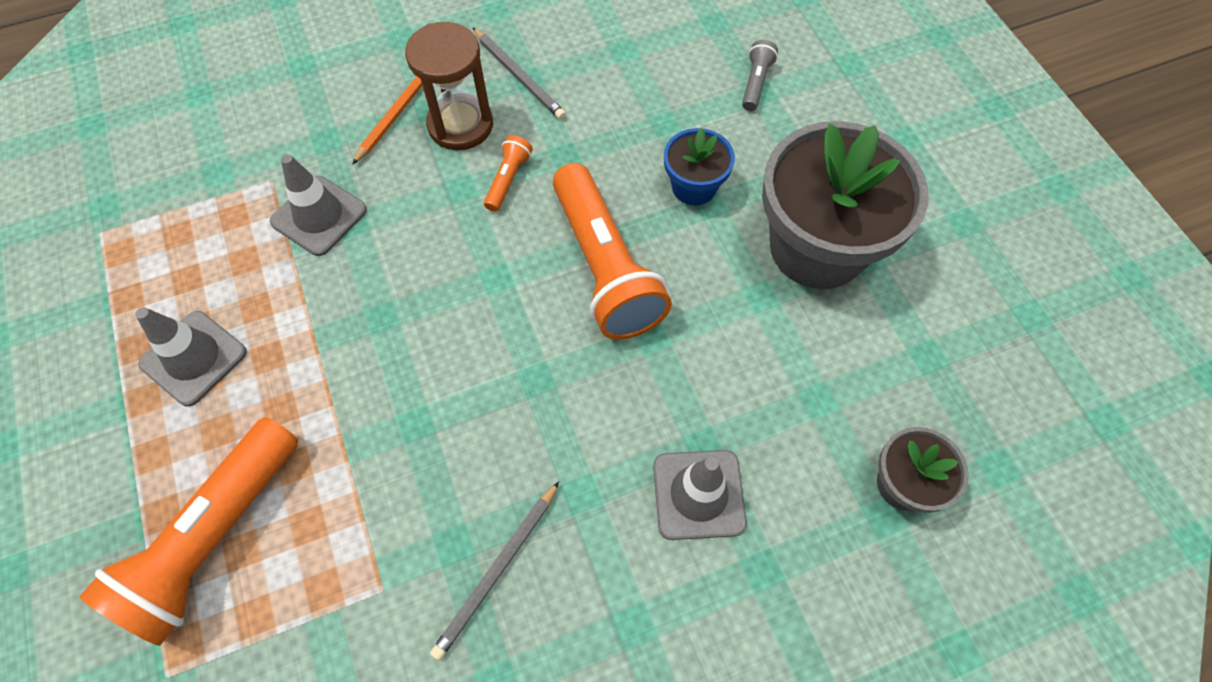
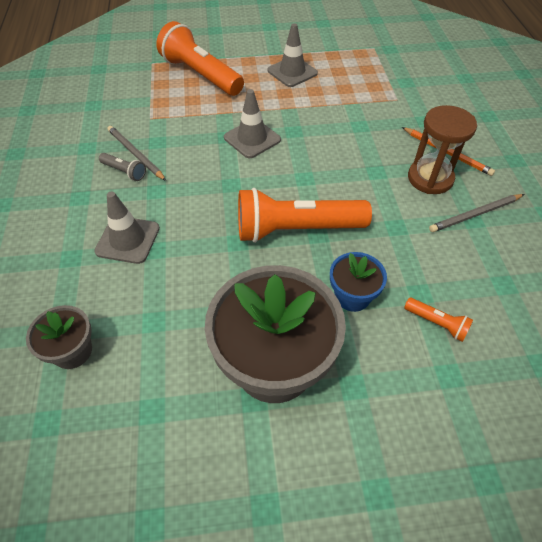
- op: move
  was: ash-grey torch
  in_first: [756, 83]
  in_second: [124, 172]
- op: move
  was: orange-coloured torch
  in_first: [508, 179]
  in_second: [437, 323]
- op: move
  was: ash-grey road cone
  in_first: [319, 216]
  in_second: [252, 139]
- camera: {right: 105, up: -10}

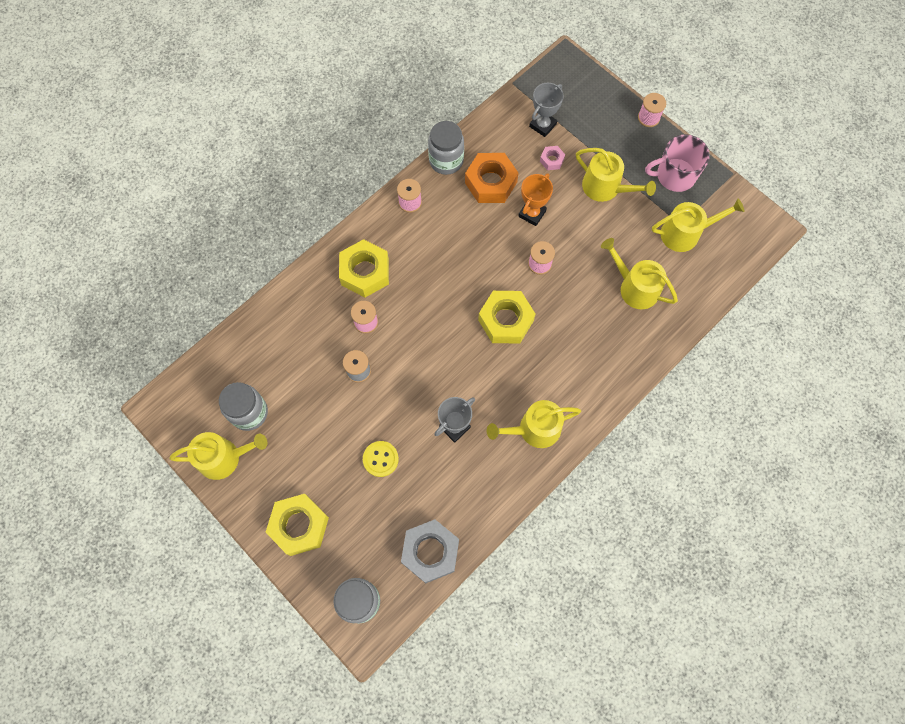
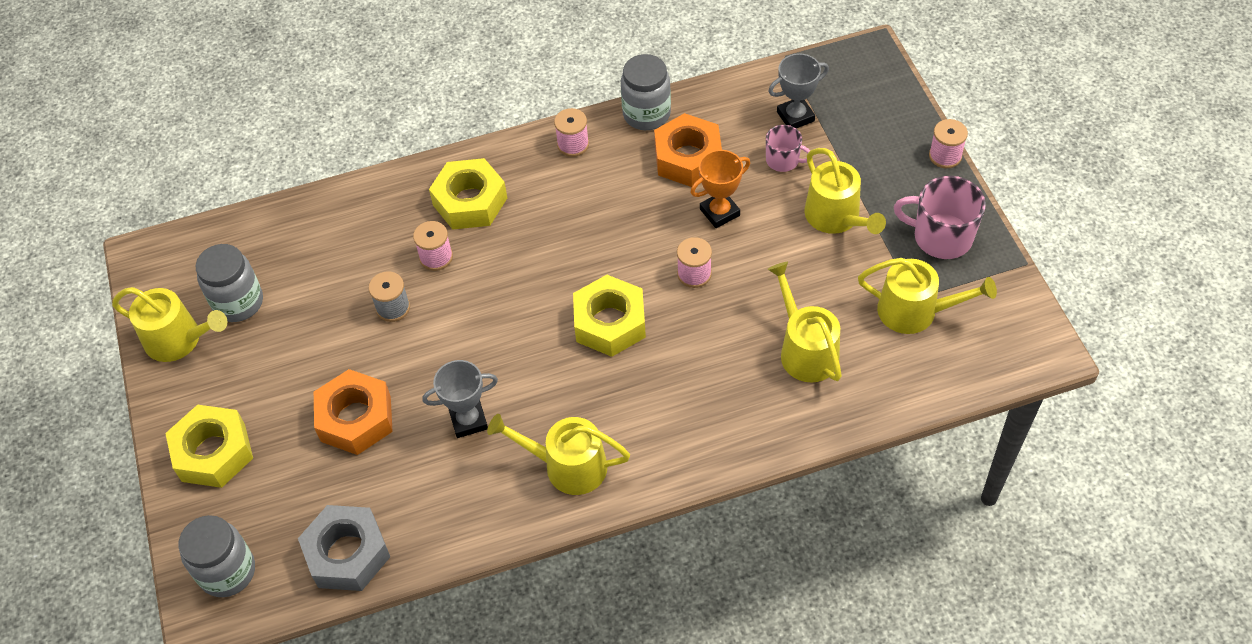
- op: replace
  was: rose-pink hex nut
  now: rose-pink coffee mug
  in_first: [551, 160]
  in_second: [783, 160]
- op: replace
  was: golden button
  now: orange-coloured hex nut
  in_first: [380, 459]
  in_second: [356, 419]
- camera: {right: 30, up: -15}

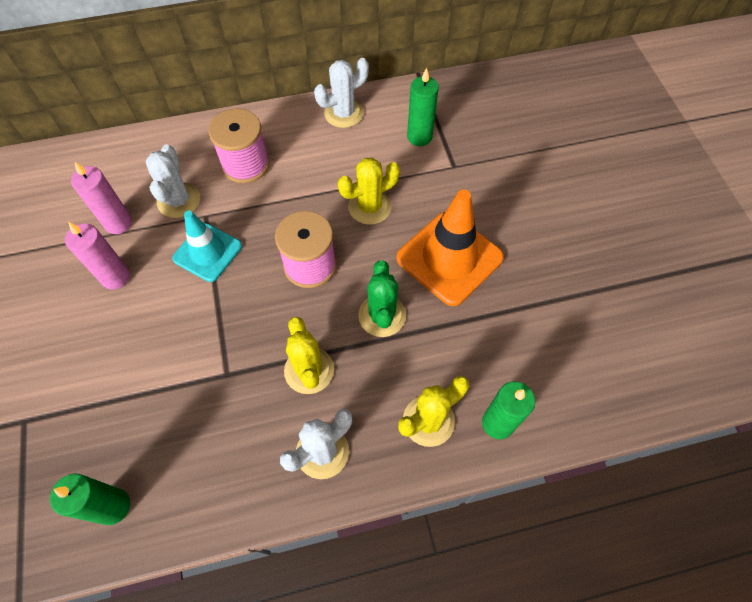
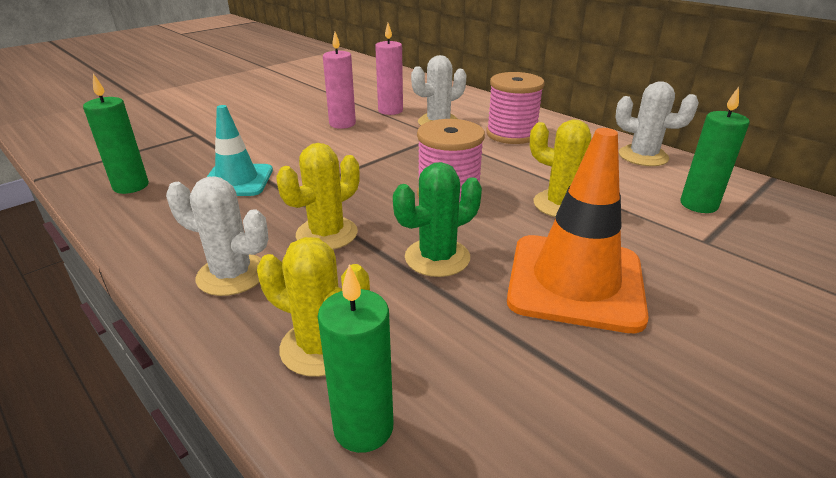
- op: move
  was: turquoise road cone
  in_first: [207, 252]
  in_second: [237, 181]
- camera: {right: 60, up: -30}

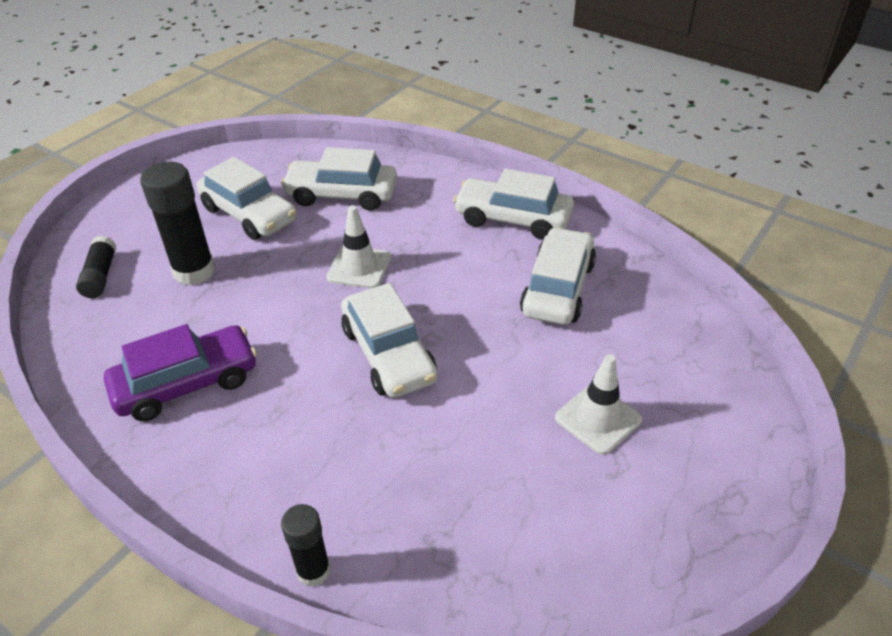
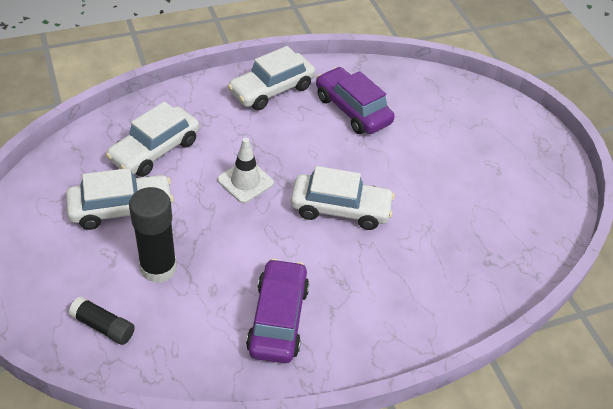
- op: recolor
  was: white automobile
  now: purple automobile
  in_first: [557, 288]
  in_second: [352, 110]
- op: delete
  was: white road cone
  in_first: [598, 419]
- op: delete
  was: ebony glue
  in_first: [313, 571]
- camera: {right: -60, up: 5}

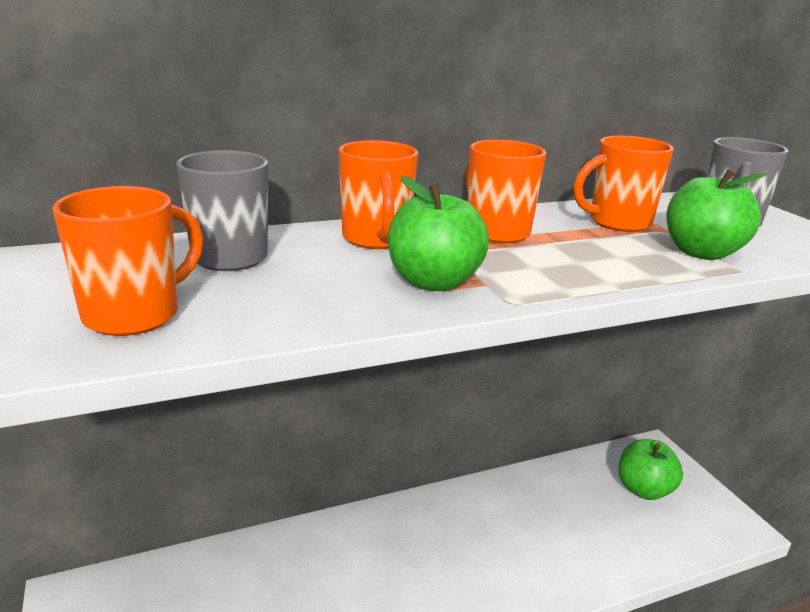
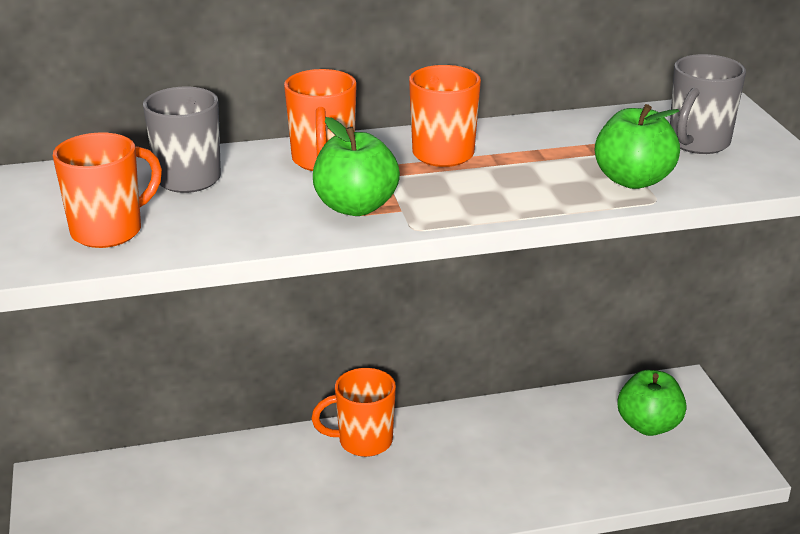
- op: move
  was: orange-coloured coffee mug
  in_first: [617, 223]
  in_second: [363, 441]
- camera: {right: 10, up: 5}

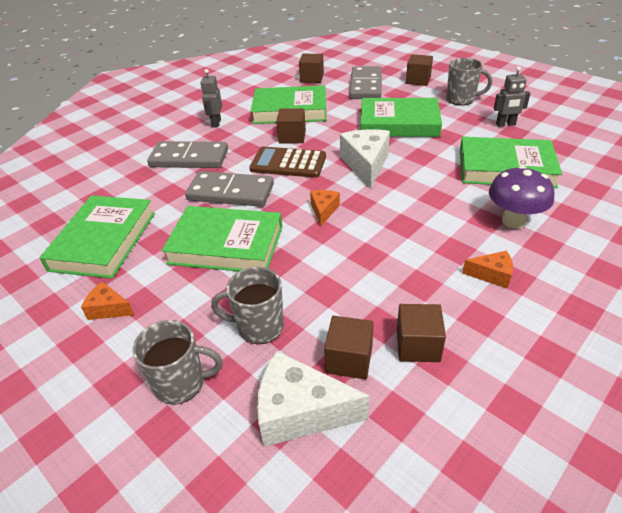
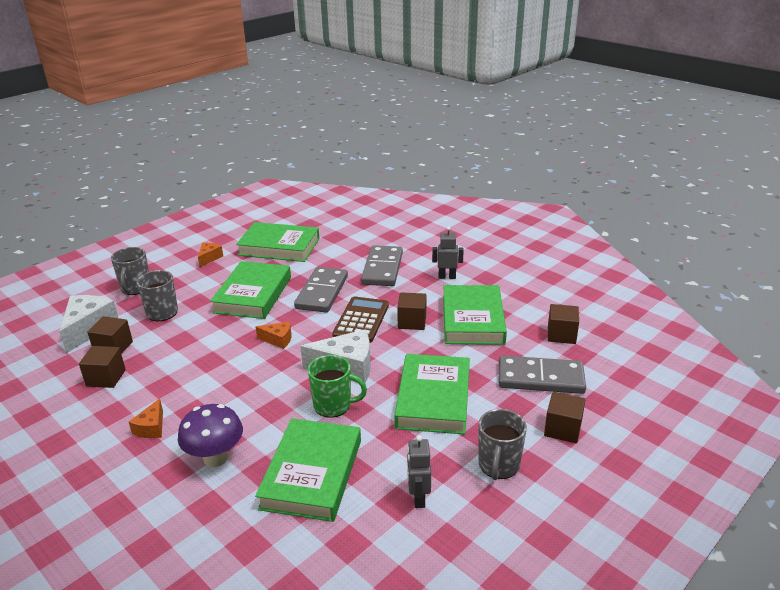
- op: insert
  now: emerald coffee mug
  in_second: [333, 405]
- camera: {right: 90, up: -10}

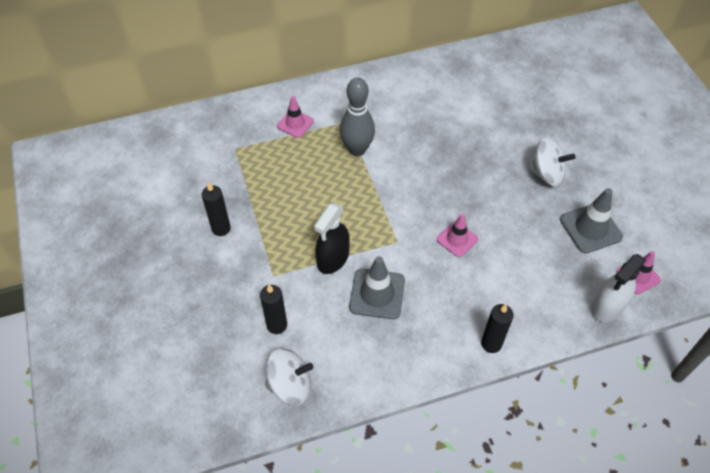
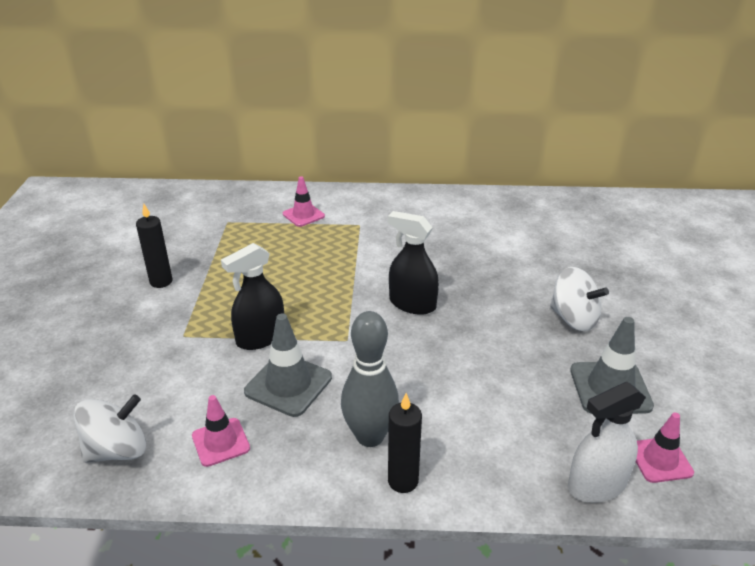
- op: move
  was: ash-grey tenpin
  in_first: [357, 150]
  in_second: [370, 436]
- op: move
  was: rose-pink road cone
  in_first: [457, 239]
  in_second: [220, 442]
- op: delete
  was: ebony candle
  in_first: [277, 325]
- op: rotate
  was: white toy top
  in_first: [290, 385]
  in_second: [117, 450]
  clockwise: -45
- op: insert
  now: ebony spray cleaner
  in_second: [412, 304]
- camera: {right: 20, up: -20}

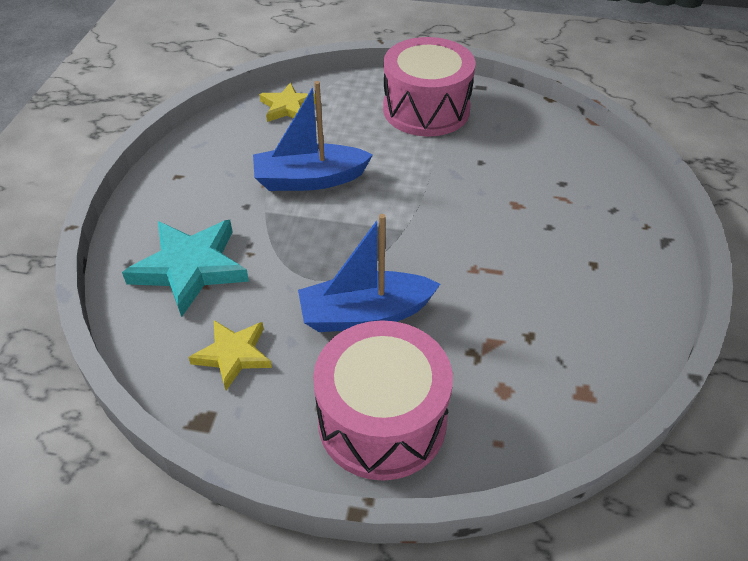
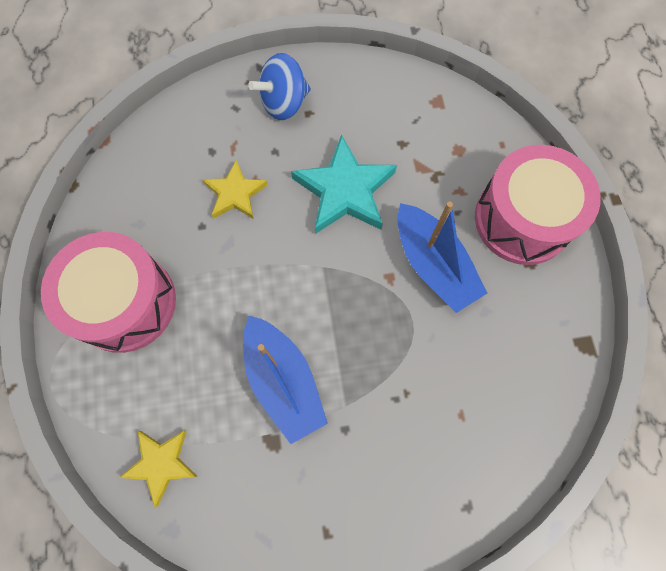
- op: move
  was: turquoise five-pointed star
  in_first: [190, 268]
  in_second: [345, 190]
- op: move
  was: golden five-pointed star
  in_first: [233, 355]
  in_second: [235, 193]
- op: insert
  now: cobalt toy top
  in_second: [284, 103]
- camera: {right: -110, up: 25}

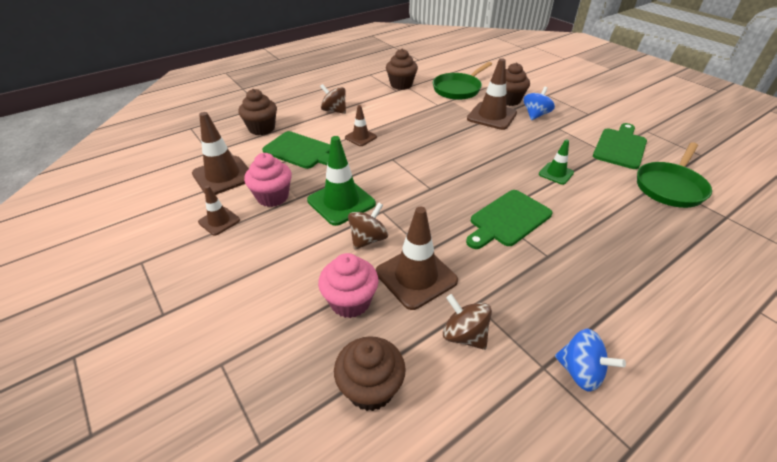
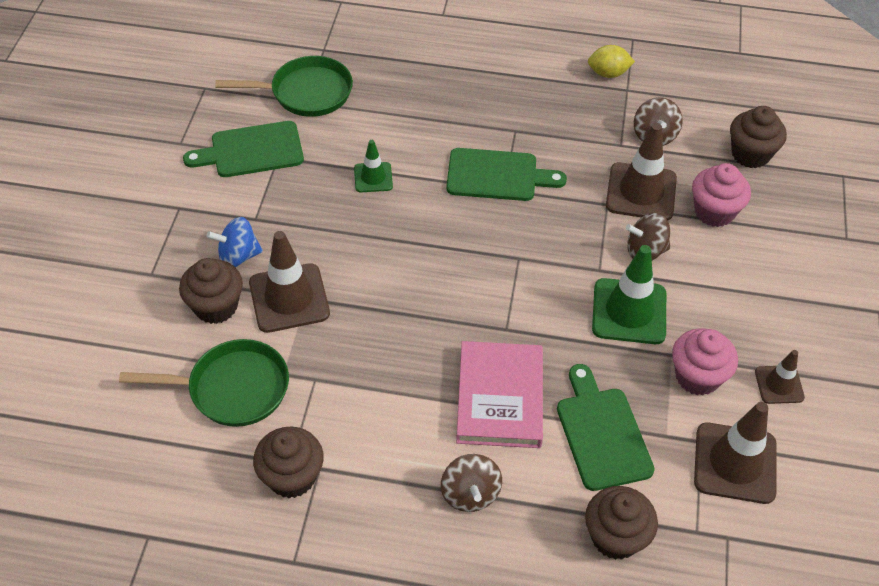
- op: replace
  was: dark brown road cone
  now: rose-pink hardback
  in_first: [360, 137]
  in_second: [499, 398]
- op: replace
  was: cobalt toy top
  now: golden lemon
  in_first: [580, 371]
  in_second: [608, 73]
- camera: {right: -135, up: 10}

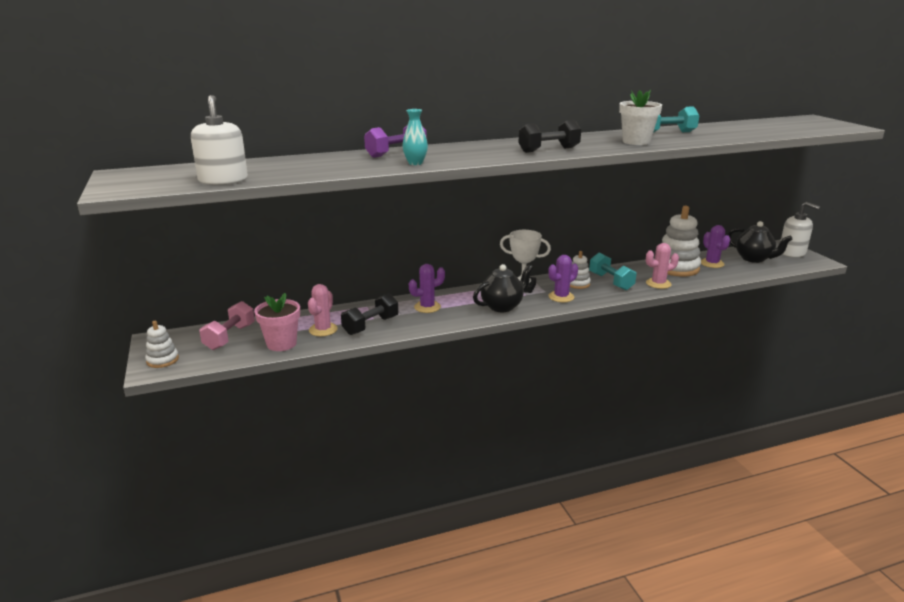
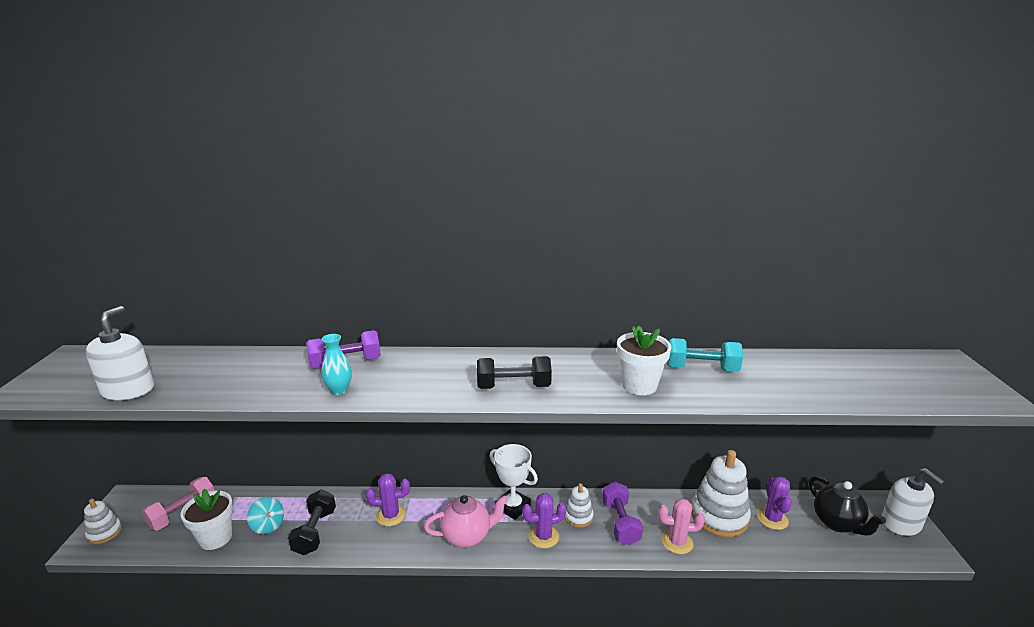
- op: recolor
  was: turquoise hand weight
  now: purple hand weight
  in_first: [611, 282]
  in_second: [620, 523]
- op: recolor
  was: ebony china teapot
  now: rose-pink china teapot
  in_first: [502, 306]
  in_second: [467, 536]
- op: replace
  was: rose-pink cactus
  now: turquoise toy top
  in_first: [323, 330]
  in_second: [268, 526]
- op: recolor
  was: rose-pink potted plant
  now: white potted plant
  in_first: [281, 344]
  in_second: [215, 538]
- op: rotate
  was: ebony hand weight
  in_first: [370, 325]
  in_second: [315, 532]
  clockwise: -60
- camera: {right: 20, up: 0}

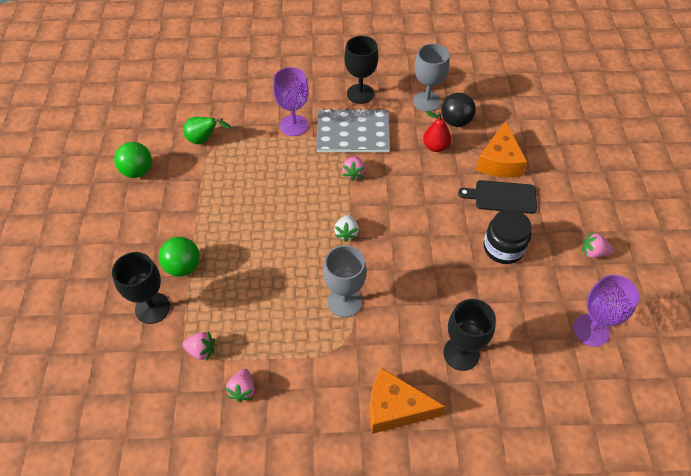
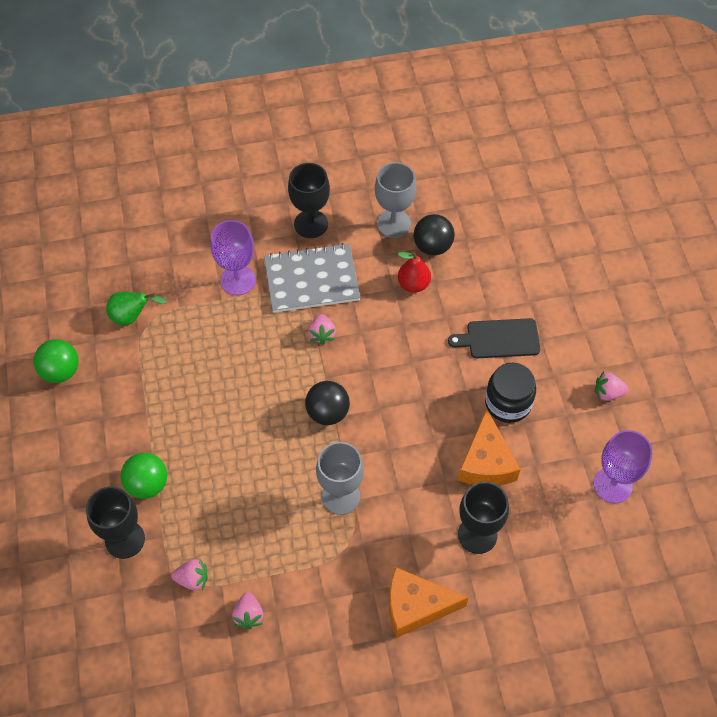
- op: move
  was: orange-coloured cheese wedge
  in_first: [499, 161]
  in_second: [486, 462]
- op: replace
  was: white berry
  now: ebony play ball
  in_first: [346, 233]
  in_second: [328, 412]
- camera: {right: -10, up: 5}

